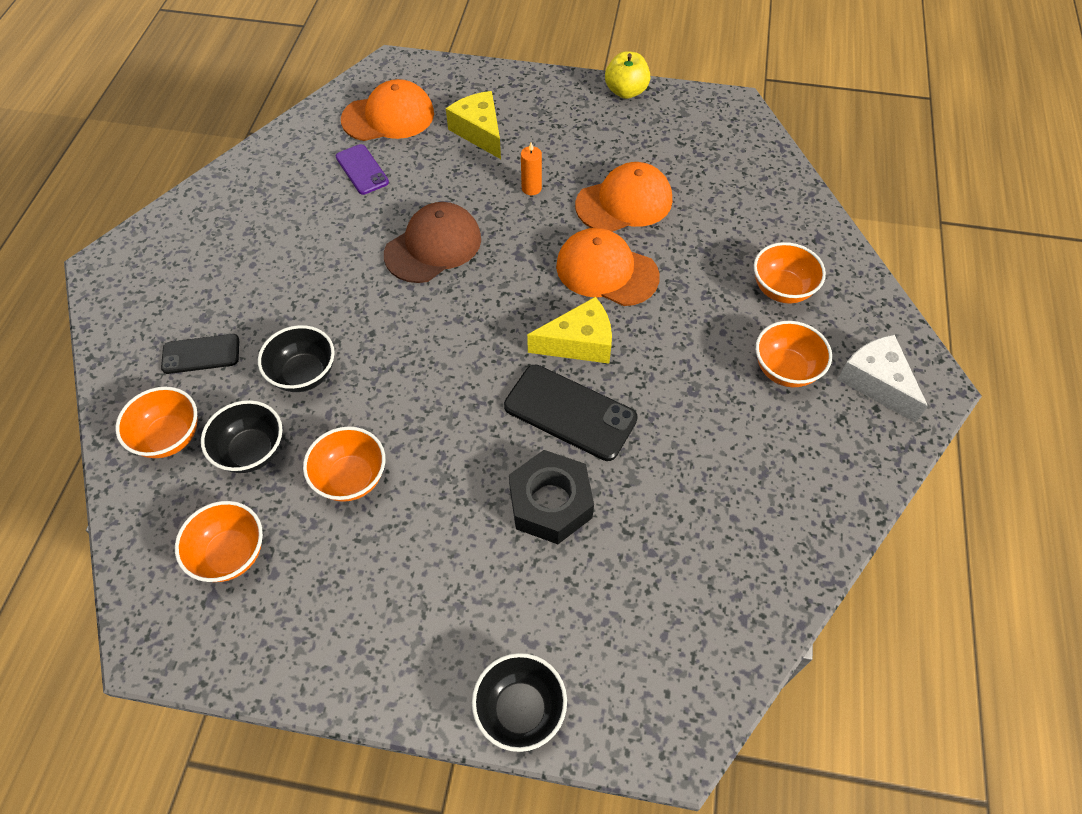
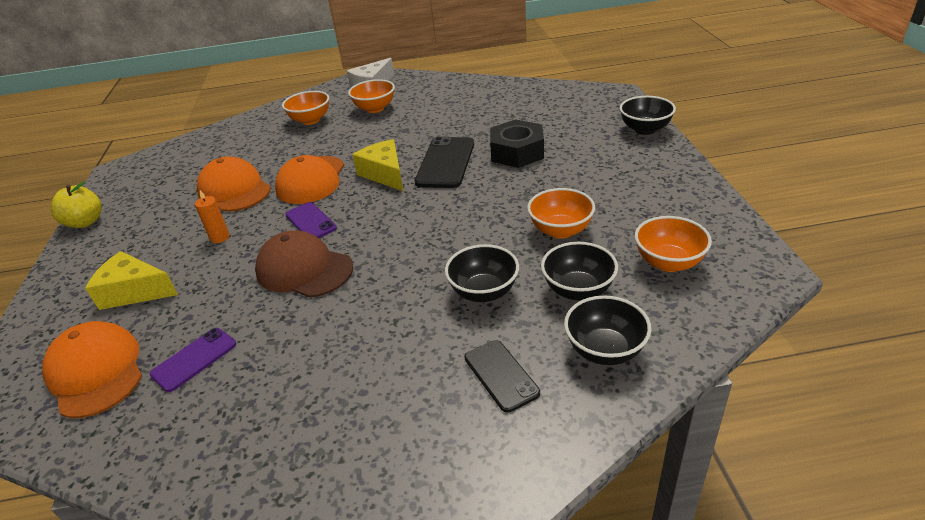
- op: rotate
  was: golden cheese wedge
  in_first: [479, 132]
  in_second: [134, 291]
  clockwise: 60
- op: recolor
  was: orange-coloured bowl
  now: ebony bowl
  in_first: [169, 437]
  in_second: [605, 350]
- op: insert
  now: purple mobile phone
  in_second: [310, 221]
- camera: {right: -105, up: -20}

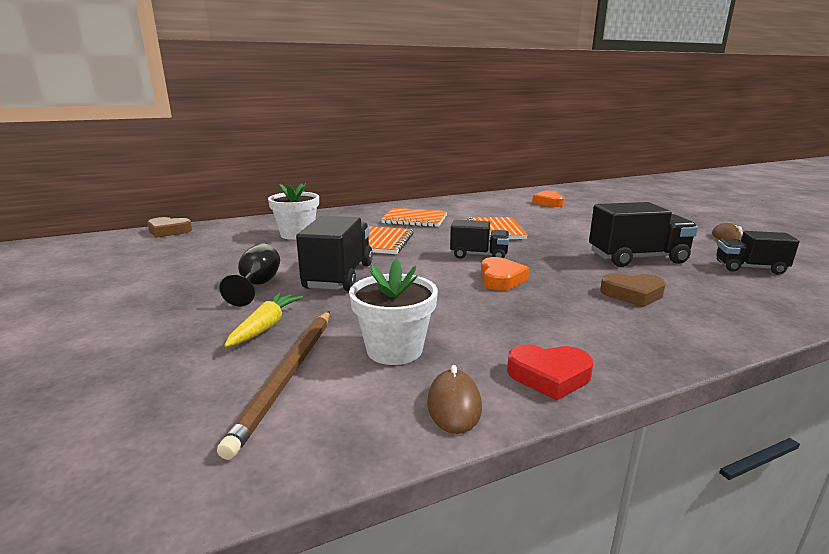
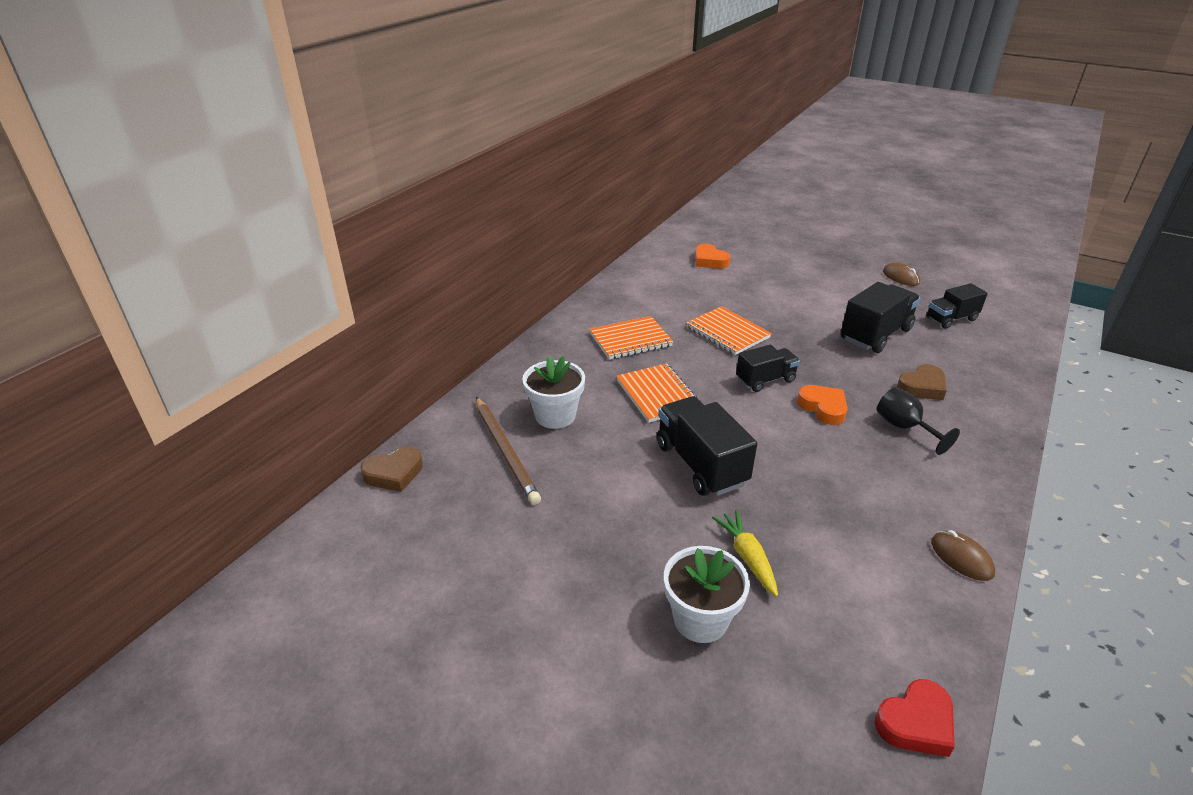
- op: move
  was: ebony goblet
  in_first: [257, 285]
  in_second: [904, 428]
- op: move
  was: white potted plant
  in_first: [394, 350]
  in_second: [700, 619]
- op: move
  was: dark brown pencil
  in_first: [287, 376]
  in_second: [506, 451]
- op: move
  was: red heart shape
  in_first: [549, 376]
  in_second: [916, 723]
- camera: {right: -35, up: 15}

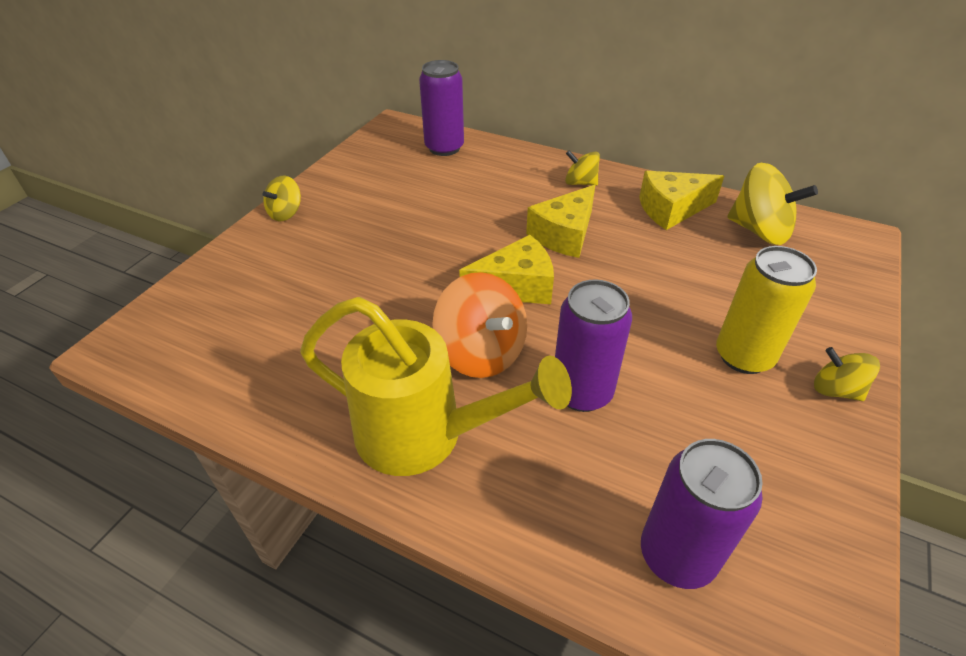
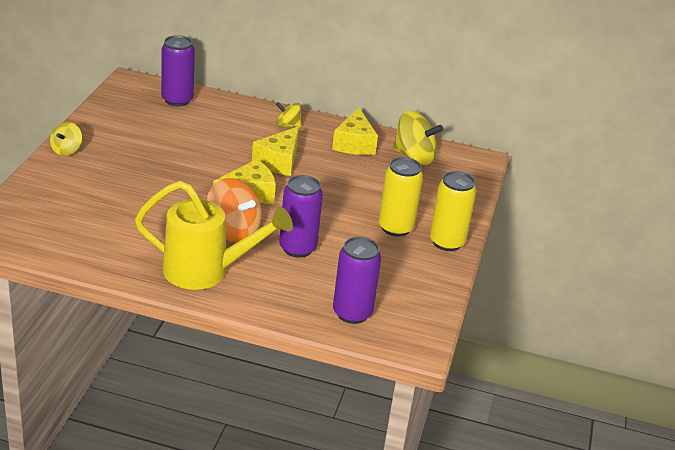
- op: rotate
  was: golden cheese wedge
  in_first: [671, 209]
  in_second: [354, 143]
  clockwise: -60
- op: replace
  was: golden toy top
  now: golden can
  in_first: [835, 390]
  in_second: [447, 242]
- camera: {right: -15, up: -10}

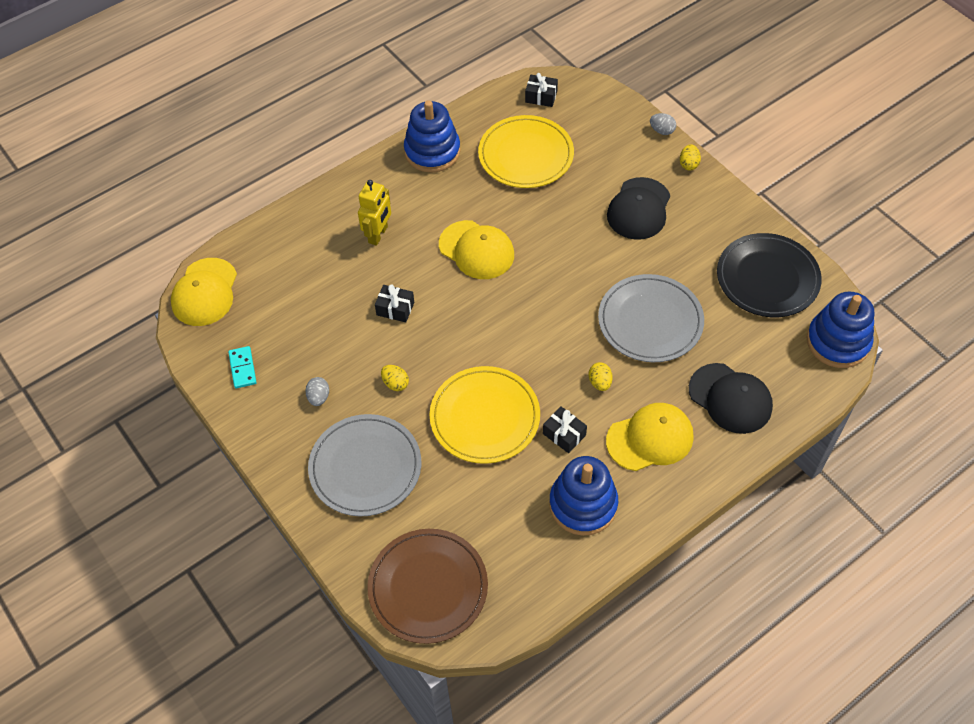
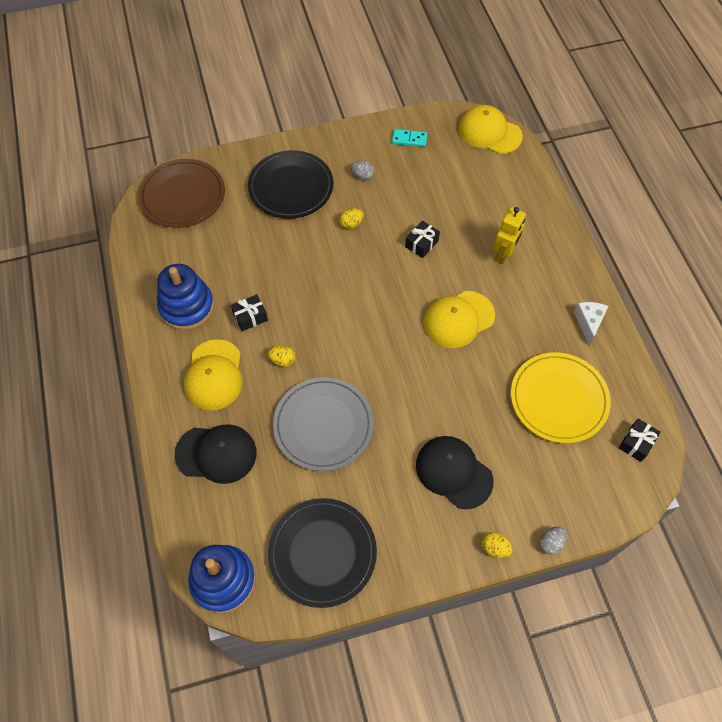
- op: replace
  was: cobalt ring stacker
  now: white cheese wedge
  in_first: [432, 151]
  in_second: [588, 323]
- op: rotate
  was: golden robot
  in_first: [378, 234]
  in_second: [504, 254]
  clockwise: -105
- op: rotate
  was: ebony cap
  in_first: [730, 398]
  in_second: [216, 453]
  clockwise: -150
- op: delete
  was: golden flat dish
  in_first: [485, 417]
- op: recolor
  was: ash-grey flat dish
  now: ebony flat dish
  in_first: [365, 467]
  in_second: [291, 187]
- camera: {right: 110, up: 5}

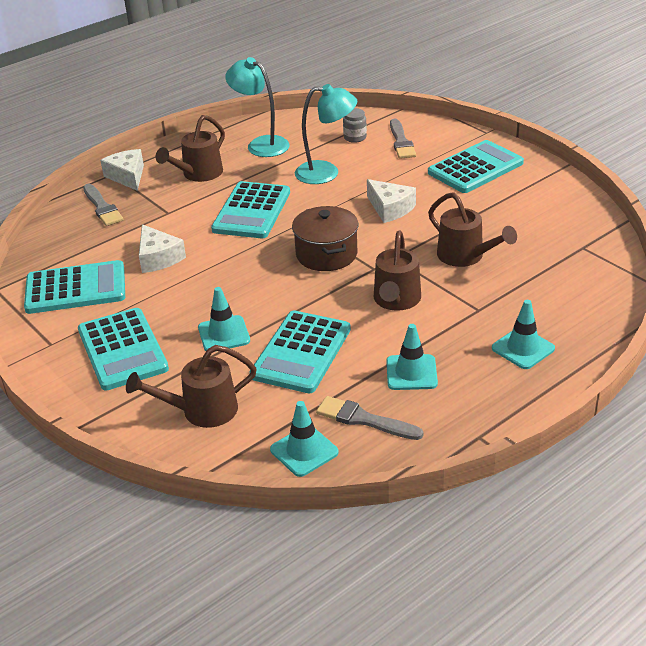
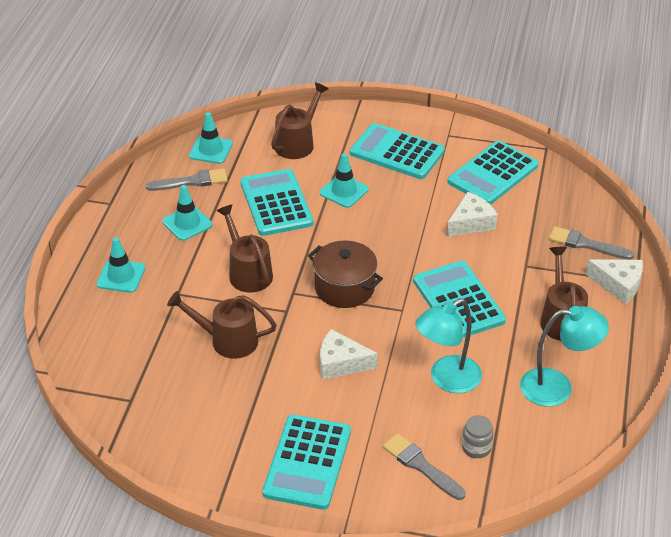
- op: rotate
  was: white cheese wedge
  in_first: [158, 258]
  in_second: [471, 223]
  clockwise: 120
- camera: {right: 140, up: 5}

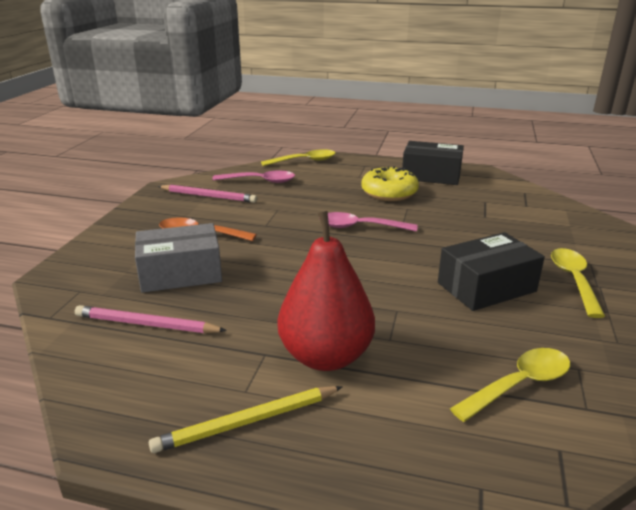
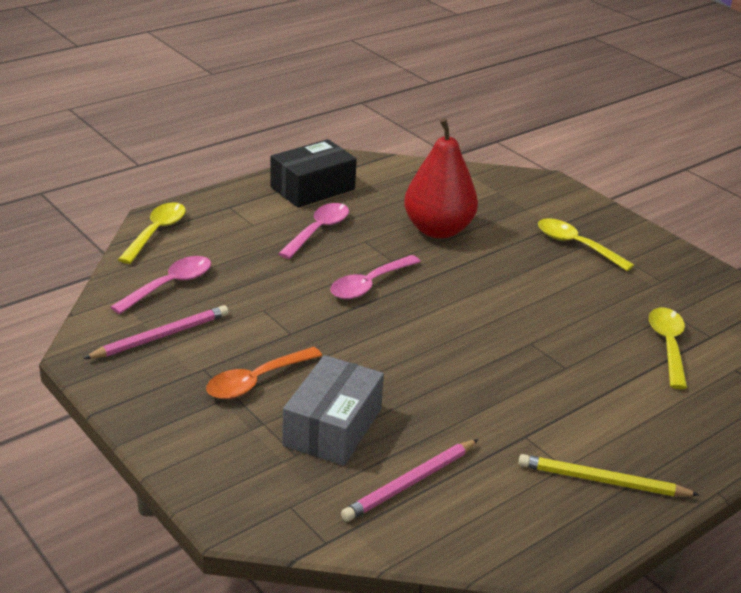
- op: replace
  was: golden glazed donut
  now: rose-pink teaspoon
  in_first: [389, 193]
  in_second: [318, 231]
- op: move
  was: red toy pear
  in_first: [326, 356]
  in_second: [438, 230]
- op: delete
  was: ebony package
  in_first: [486, 287]
- op: rotate
  was: golden pencil
  in_first: [248, 421]
  in_second: [603, 481]
  clockwise: 90
- camera: {right: -55, up: 5}

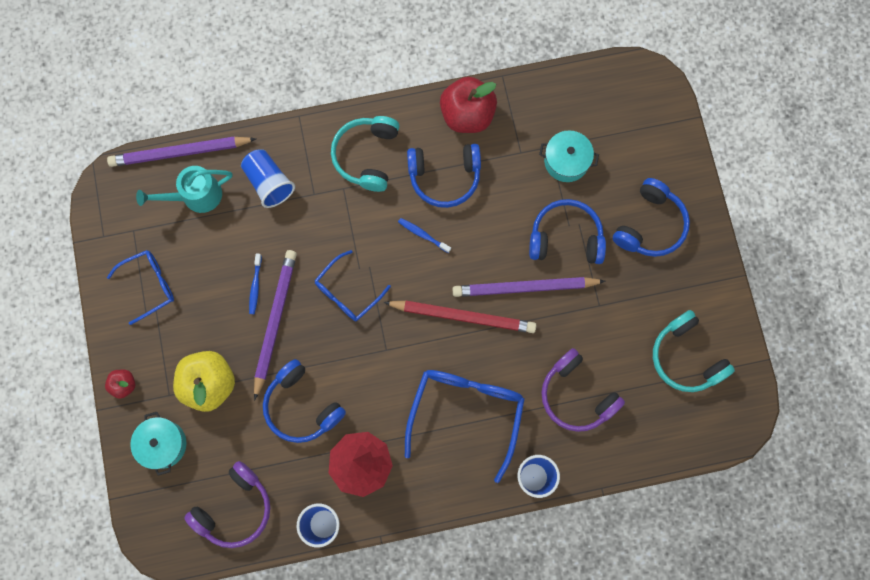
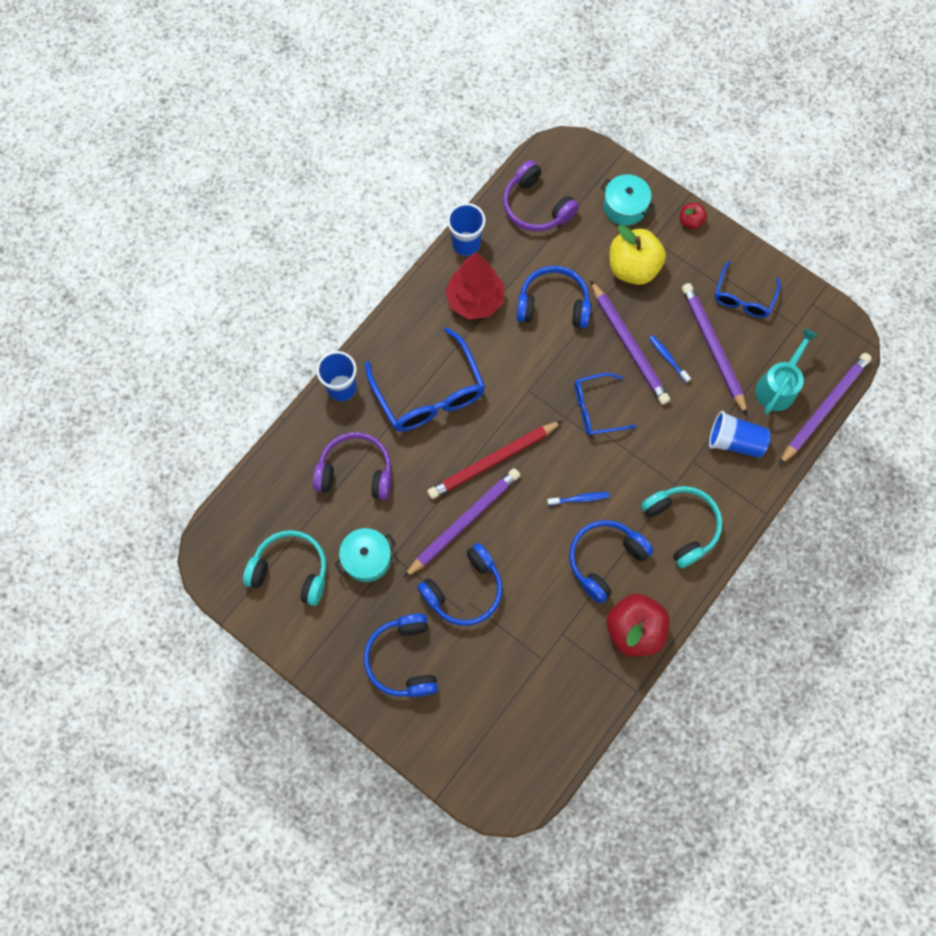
- op: move
  was: turquoise cooking pot
  in_first: [566, 161]
  in_second: [367, 558]
- op: rotate
  was: cobalt spectacles
  in_first: [347, 292]
  in_second: [596, 408]
  clockwise: -105
- op: rotate
  was: purple headphones
  in_first: [235, 508]
  in_second: [536, 207]
  clockwise: -45
- op: insert
  now: purple pencil
  in_second: [713, 348]
- camera: {right: 140, up: -5}

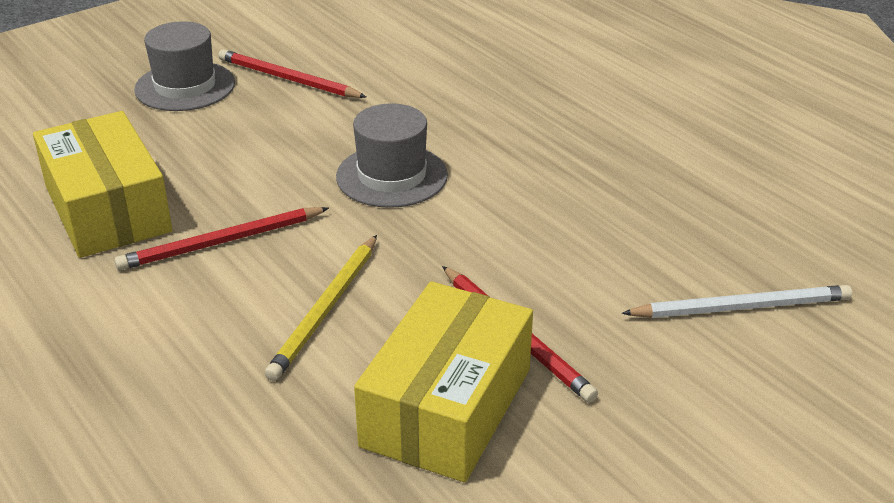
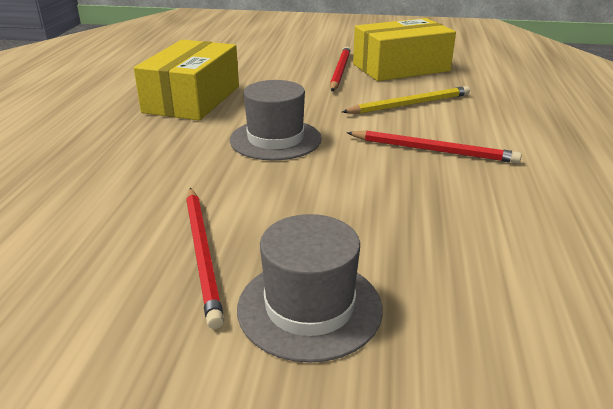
- op: move
  was: golden package
  in_first: [107, 209]
  in_second: [192, 99]
- op: delete
  was: white pencil
  in_first: [741, 307]
- camera: {right: -135, up: -5}

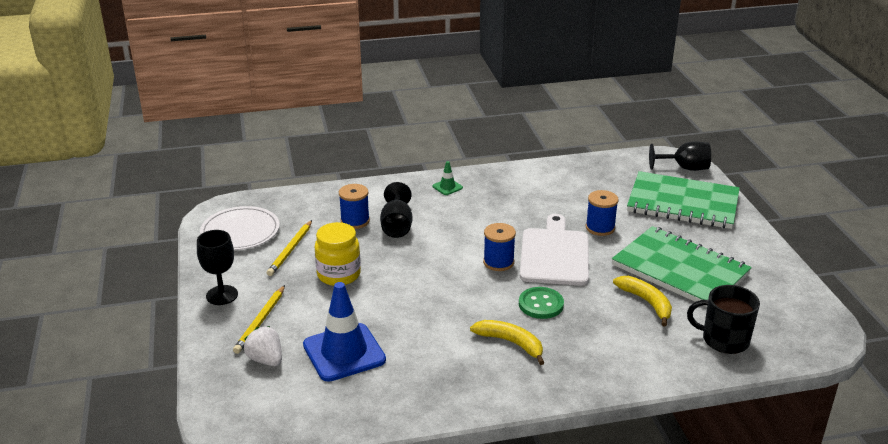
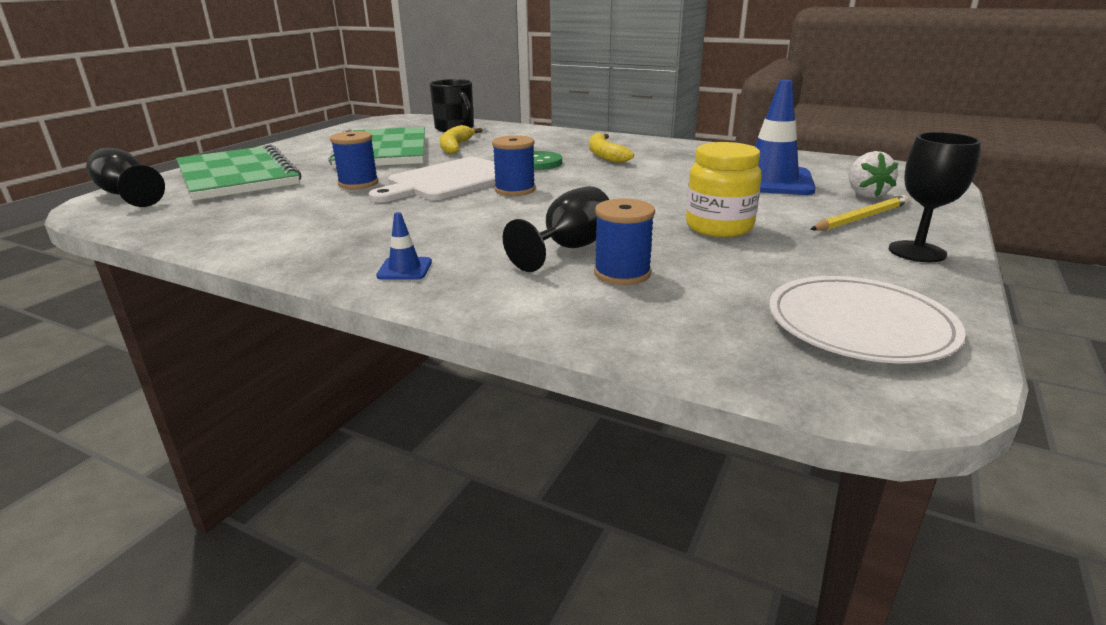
- op: recolor
  was: emerald road cone
  now: cobalt road cone
  in_first: [447, 187]
  in_second: [404, 269]
- op: delete
  was: golden pencil
  in_first: [290, 250]
- camera: {right: -140, up: -5}

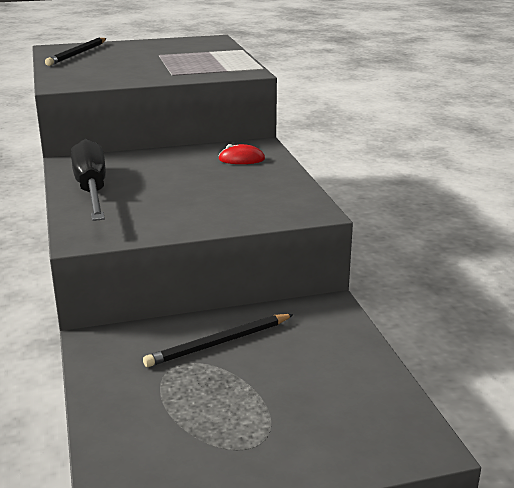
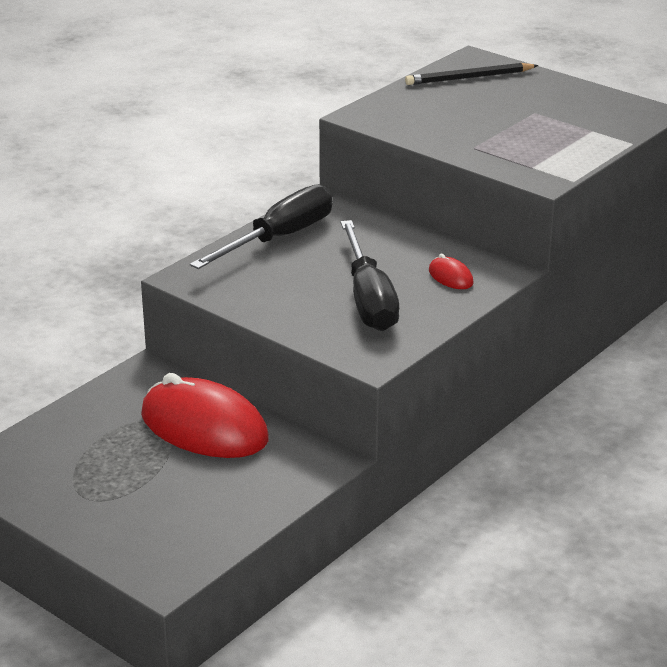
- op: replace
  was: ebony pencil
  now: red mouse
  in_first: [219, 343]
  in_second: [204, 427]
- op: insert
  now: ebony hand screwdriver
  in_second: [368, 299]
- camera: {right: 55, up: 5}

